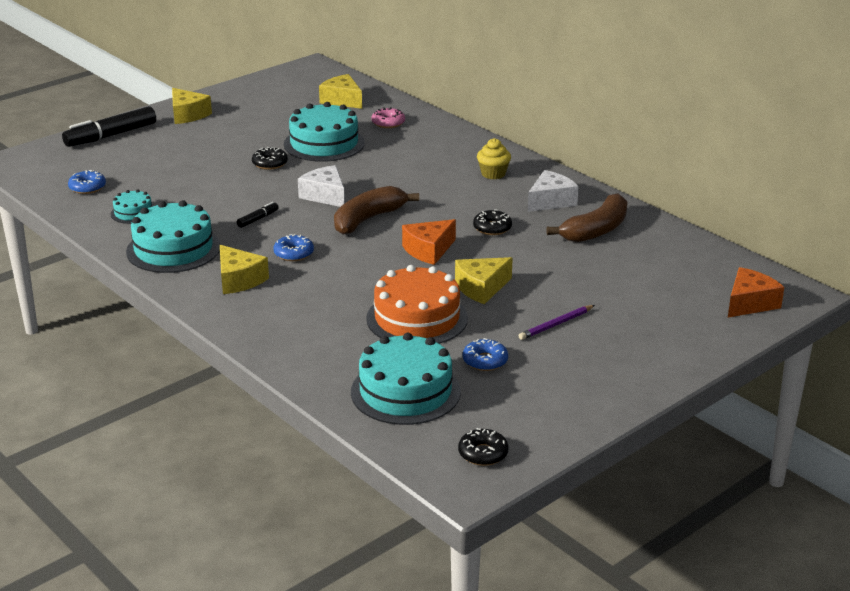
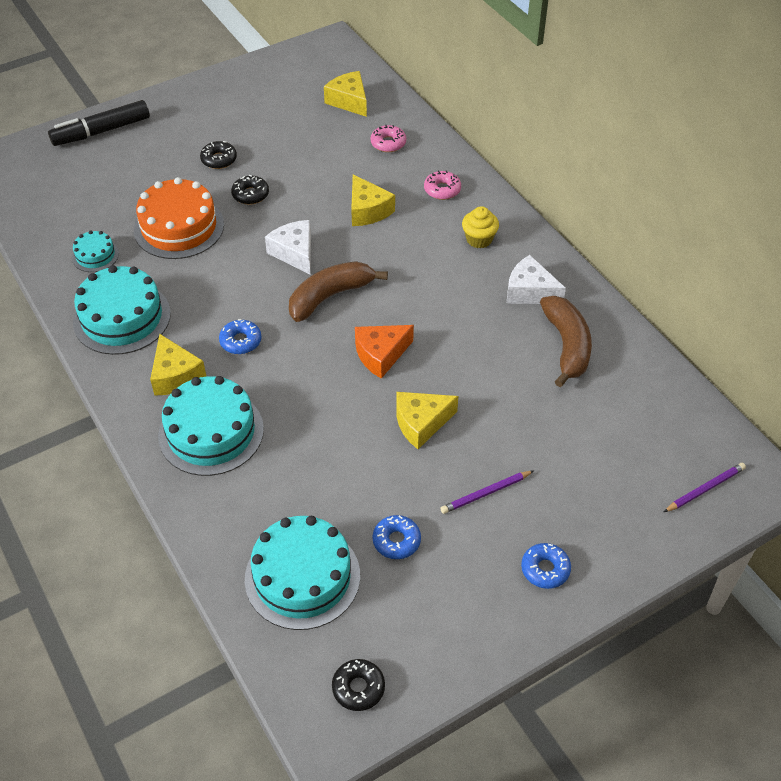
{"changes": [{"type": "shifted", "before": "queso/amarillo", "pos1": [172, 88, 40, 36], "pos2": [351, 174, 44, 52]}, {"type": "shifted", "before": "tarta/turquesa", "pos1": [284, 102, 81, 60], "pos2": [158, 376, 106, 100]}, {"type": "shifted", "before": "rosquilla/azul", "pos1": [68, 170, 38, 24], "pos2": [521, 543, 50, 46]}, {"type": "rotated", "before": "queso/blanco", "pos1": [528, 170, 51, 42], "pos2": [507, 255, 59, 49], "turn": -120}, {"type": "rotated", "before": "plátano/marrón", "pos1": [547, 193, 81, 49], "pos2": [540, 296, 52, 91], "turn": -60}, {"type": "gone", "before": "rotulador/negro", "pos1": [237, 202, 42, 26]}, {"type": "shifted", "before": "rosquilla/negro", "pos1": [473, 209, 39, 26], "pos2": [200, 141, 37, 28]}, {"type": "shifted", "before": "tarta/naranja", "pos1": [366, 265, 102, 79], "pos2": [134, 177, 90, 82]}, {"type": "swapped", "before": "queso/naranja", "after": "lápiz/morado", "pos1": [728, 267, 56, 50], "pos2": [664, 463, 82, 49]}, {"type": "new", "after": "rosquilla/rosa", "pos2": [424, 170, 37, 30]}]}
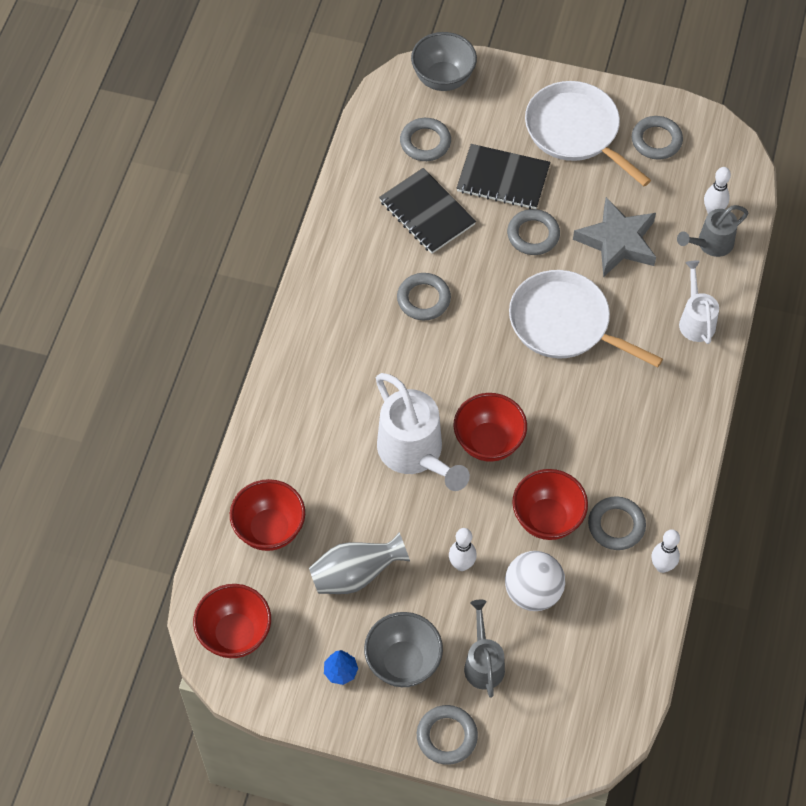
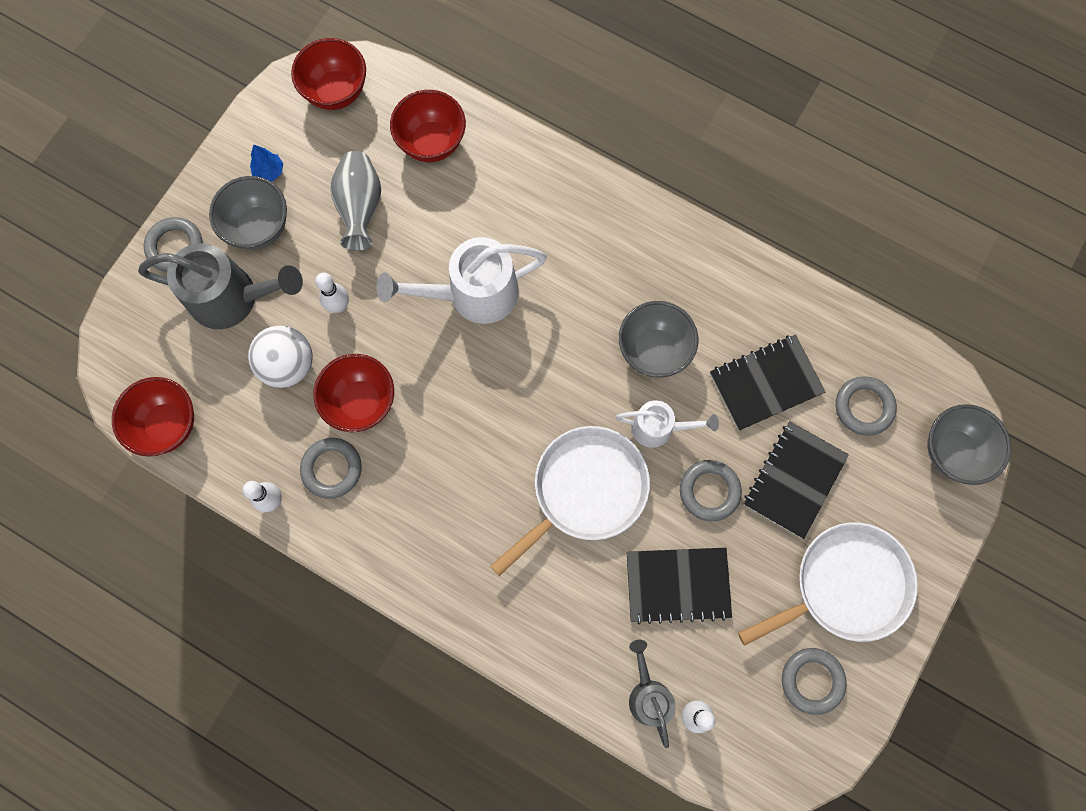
{"changes": [{"type": "swapped", "before": "estrella/gris", "after": "cuaderno/negro", "pos1": [573, 197, 83, 80], "pos2": [627, 548, 105, 76]}, {"type": "shifted", "before": "regadera/blanco", "pos1": [679, 261, 40, 83], "pos2": [615, 400, 104, 48]}, {"type": "swapped", "before": "anillo/gris", "after": "cuenco/gris", "pos1": [397, 273, 54, 47], "pos2": [619, 301, 79, 76]}, {"type": "shifted", "before": "cuenco/rojo", "pos1": [453, 393, 74, 69], "pos2": [112, 377, 82, 79]}, {"type": "scaled", "before": "regadera/gris", "pos1": [464, 600, 41, 98], "pos2": [138, 243, 165, 86], "scale": 1.71}]}
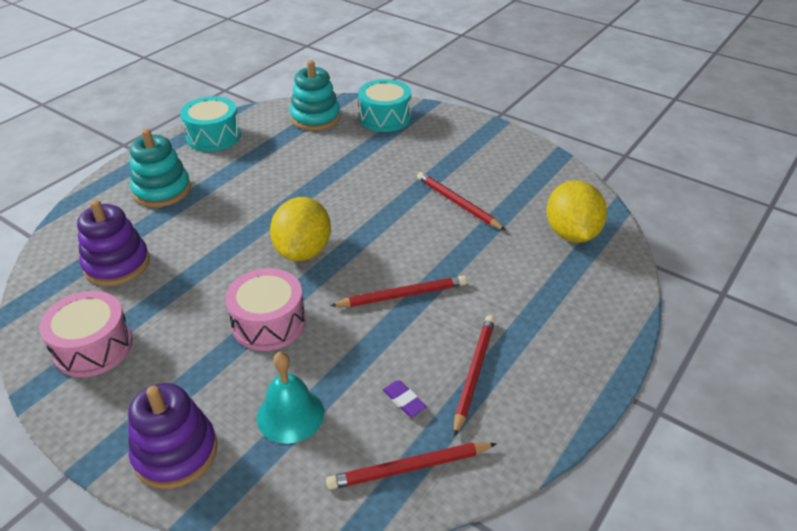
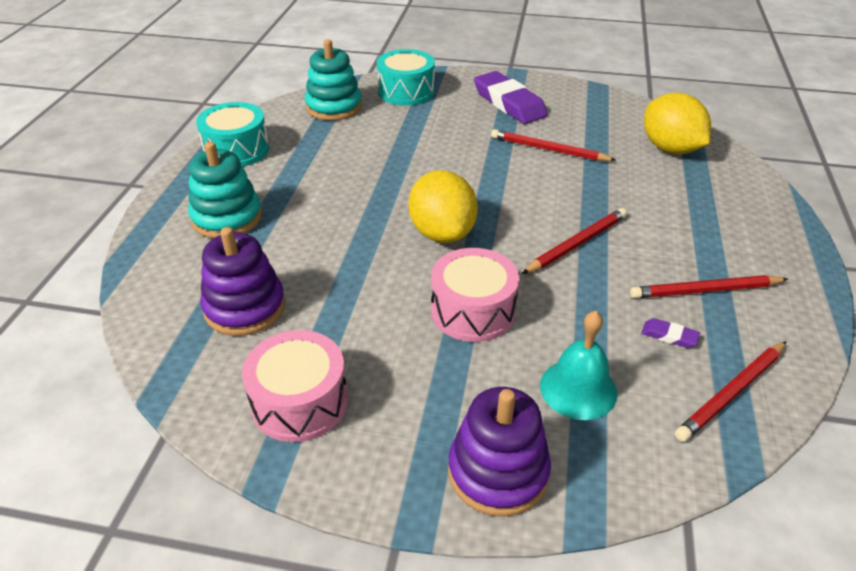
{"changes": [{"type": "rotated", "before": "lápiz/rojo", "pos1": [454, 315, 41, 122], "pos2": [630, 275, 158, 23], "turn": -90}, {"type": "new", "after": "goma de borrar/morado", "pos2": [474, 71, 73, 53]}]}
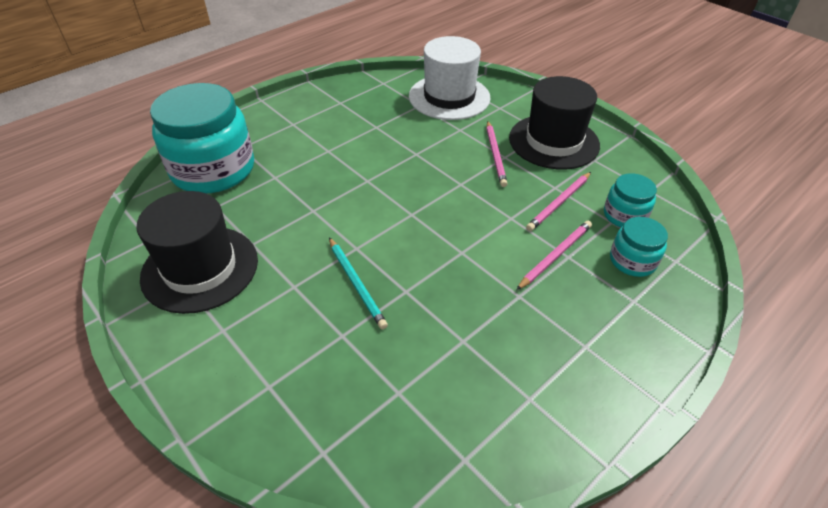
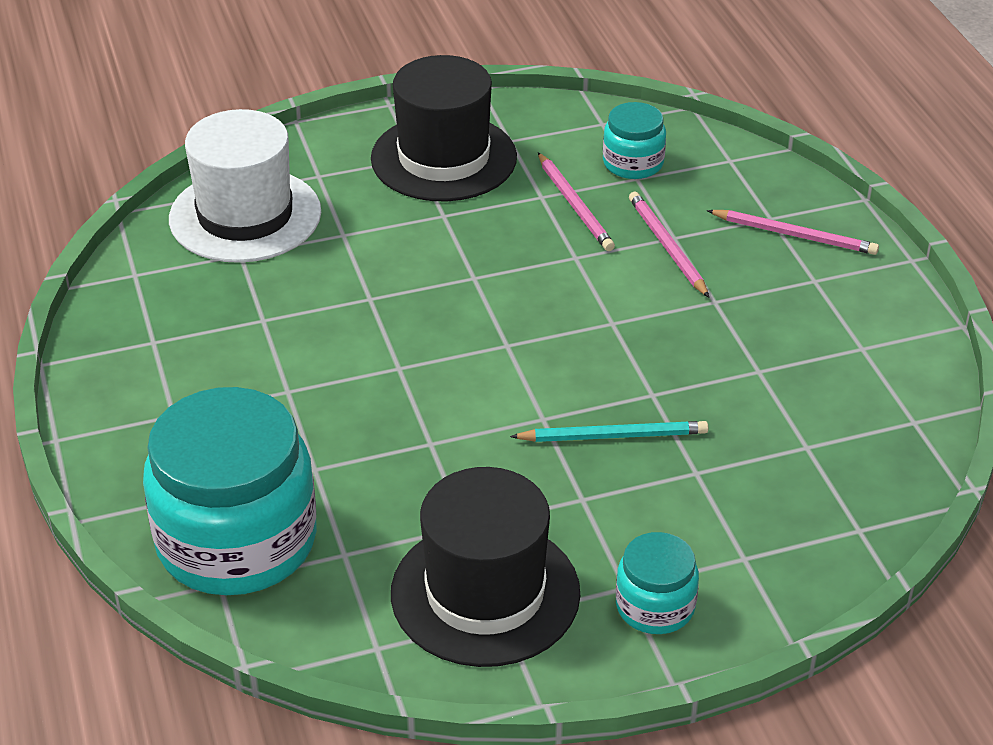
{"changes": [{"type": "shifted", "before": "lápiz/rosa", "pos1": [486, 121, 22, 66], "pos2": [707, 210, 172, 45]}, {"type": "shifted", "before": "tarro/turquesa", "pos1": [610, 217, 58, 60], "pos2": [616, 532, 83, 102]}]}
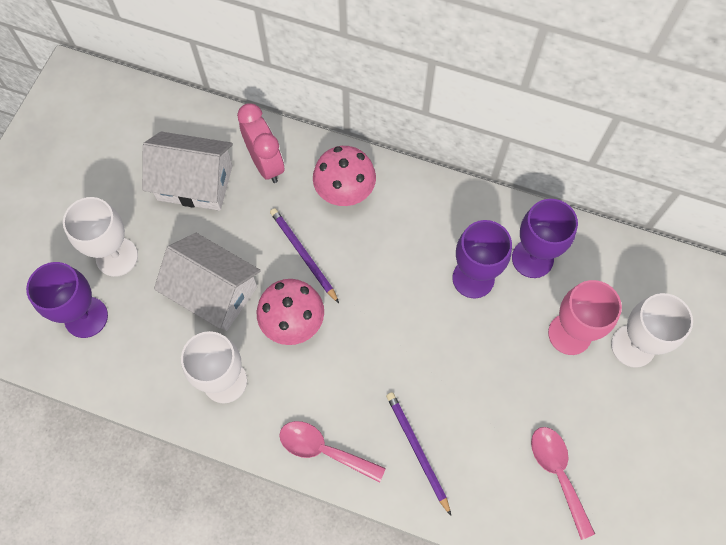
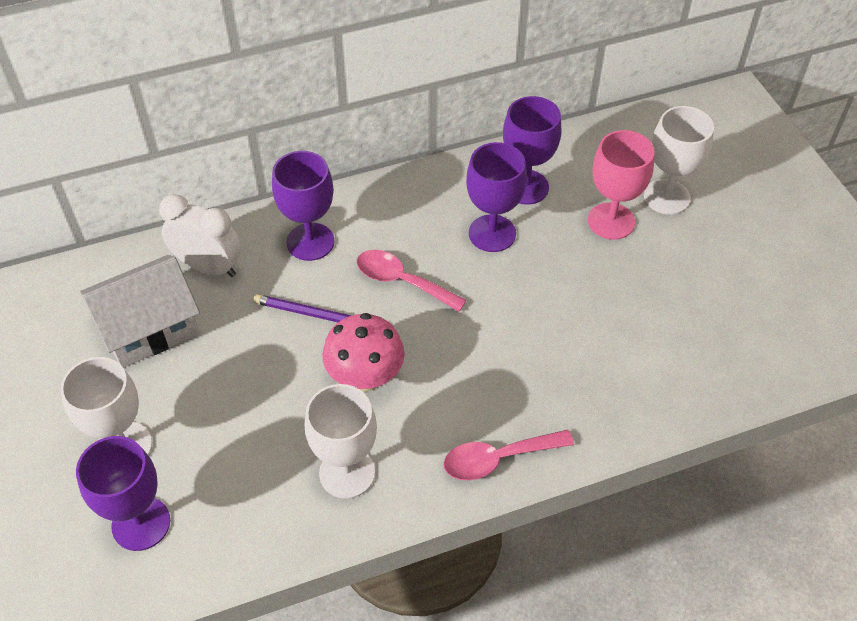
{"changes": [{"type": "repainted", "before": "despertador/rosa", "after": "despertador/blanco", "pos1": [237, 103, 47, 80], "pos2": [159, 194, 82, 83]}, {"type": "swapped", "before": "seta/rosa", "after": "copa/morado", "pos1": [313, 146, 63, 60], "pos2": [272, 151, 62, 110]}, {"type": "gone", "before": "casa/blanco", "pos1": [154, 233, 107, 98]}, {"type": "gone", "before": "lápiz/morado", "pos1": [386, 392, 65, 123]}, {"type": "shifted", "before": "cuchara/rosa", "pos1": [531, 427, 64, 113], "pos2": [357, 250, 110, 62]}]}
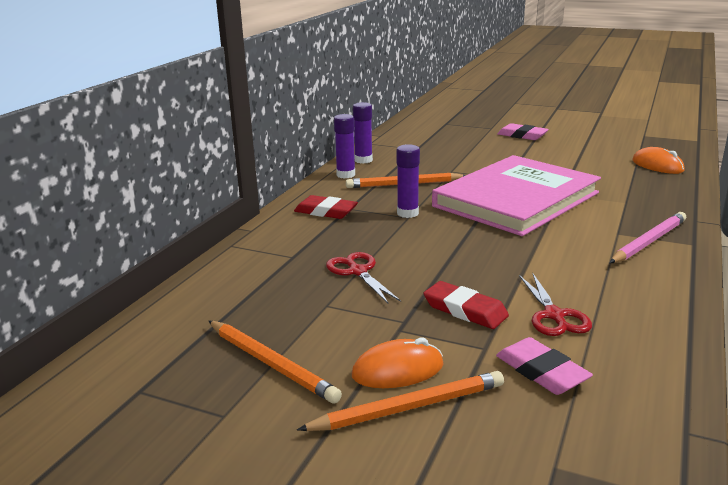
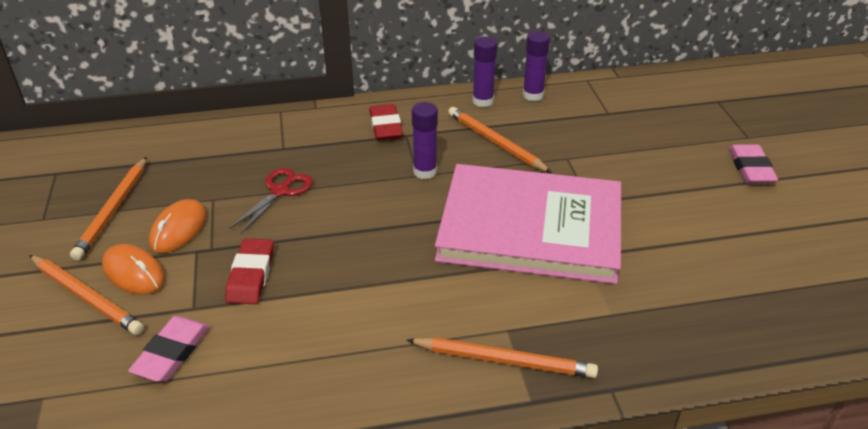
{"changes": [{"type": "shifted", "before": "ratón/naranja", "pos1": [633, 147, 52, 27], "pos2": [149, 199, 58, 54]}, {"type": "repainted", "before": "lápiz/rosa", "after": "lápiz/naranja", "pos1": [609, 212, 77, 51], "pos2": [407, 337, 191, 41]}, {"type": "gone", "before": "tijeras/rojo", "pos1": [519, 272, 73, 64]}]}
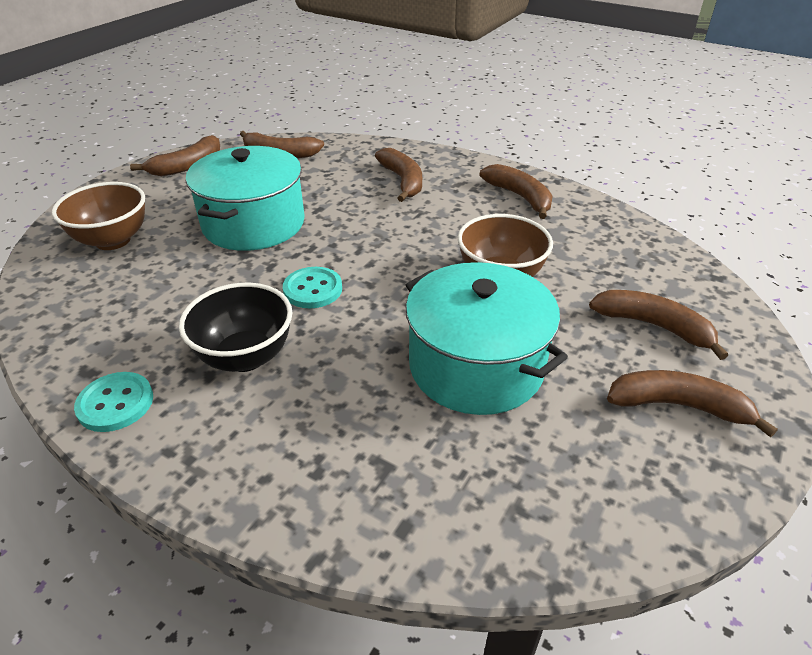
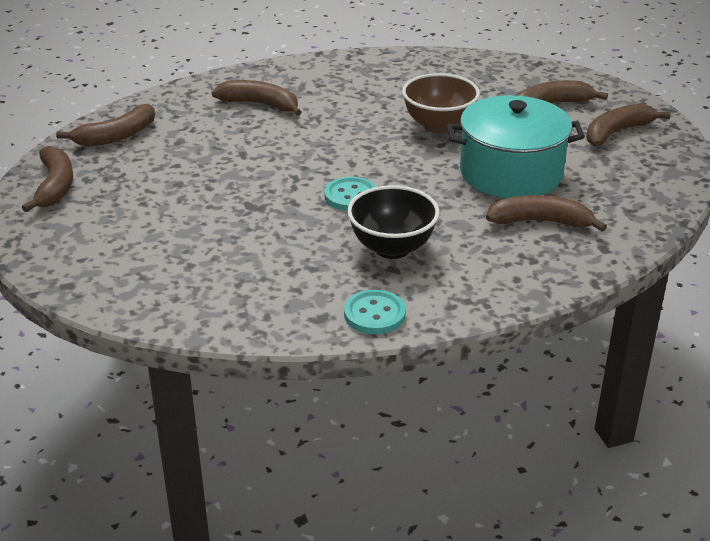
{"changes": [{"type": "gone", "before": "olla/turquesa", "pos1": [186, 146, 119, 105]}, {"type": "shifted", "before": "plátano/marrón", "pos1": [479, 164, 74, 55], "pos2": [486, 195, 121, 37]}, {"type": "gone", "before": "cuenco/marrón", "pos1": [52, 182, 93, 68]}]}
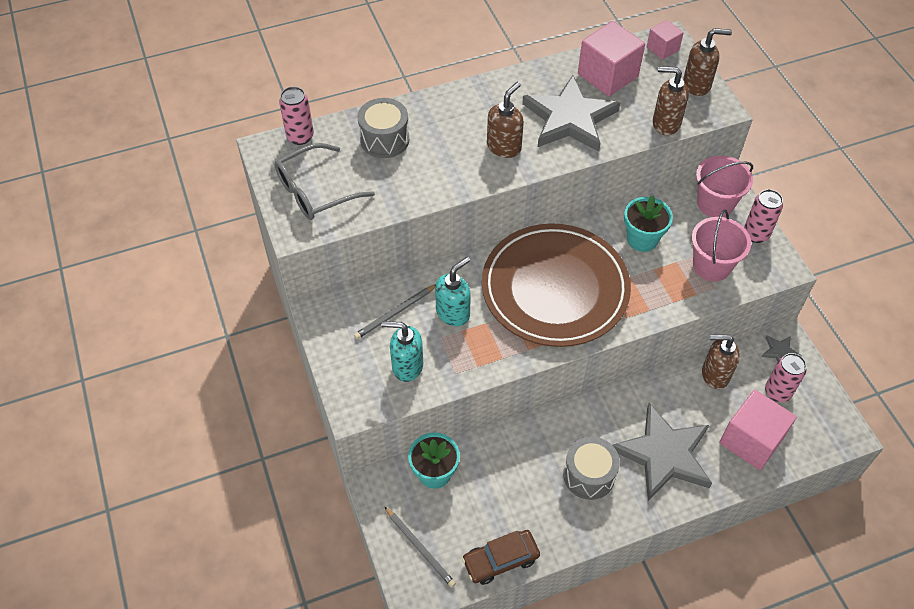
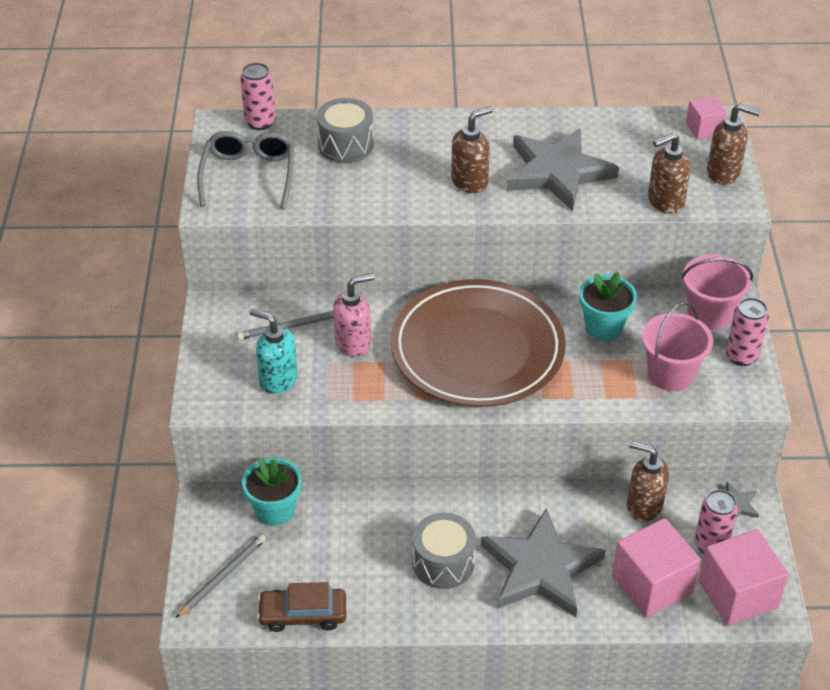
{"changes": [{"type": "shifted", "before": "cubo/rosa", "pos1": [578, 21, 67, 75], "pos2": [698, 529, 91, 97]}, {"type": "rotated", "before": "dispensador de jabón/marrón", "pos1": [653, 66, 36, 69], "pos2": [648, 133, 43, 81], "turn": -60}, {"type": "rotated", "before": "gafas/gris", "pos1": [274, 143, 101, 77], "pos2": [197, 131, 97, 78], "turn": 105}, {"type": "repainted", "before": "dispensador de jabón/turquesa", "after": "dispensador de jabón/rosa", "pos1": [435, 257, 36, 69], "pos2": [333, 273, 42, 84]}, {"type": "rotated", "before": "lápiz/gris", "pos1": [384, 506, 72, 82], "pos2": [176, 534, 90, 84], "turn": -120}]}
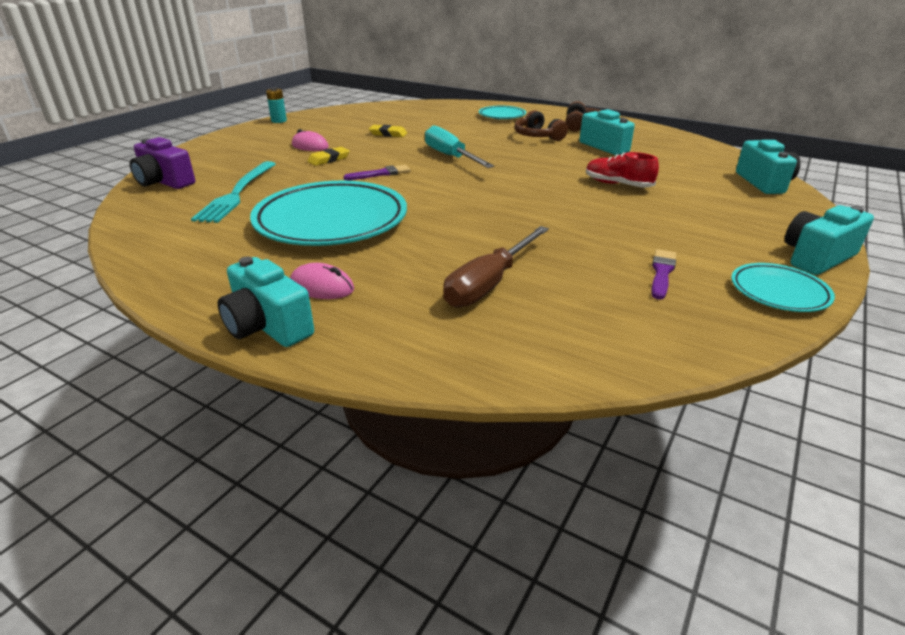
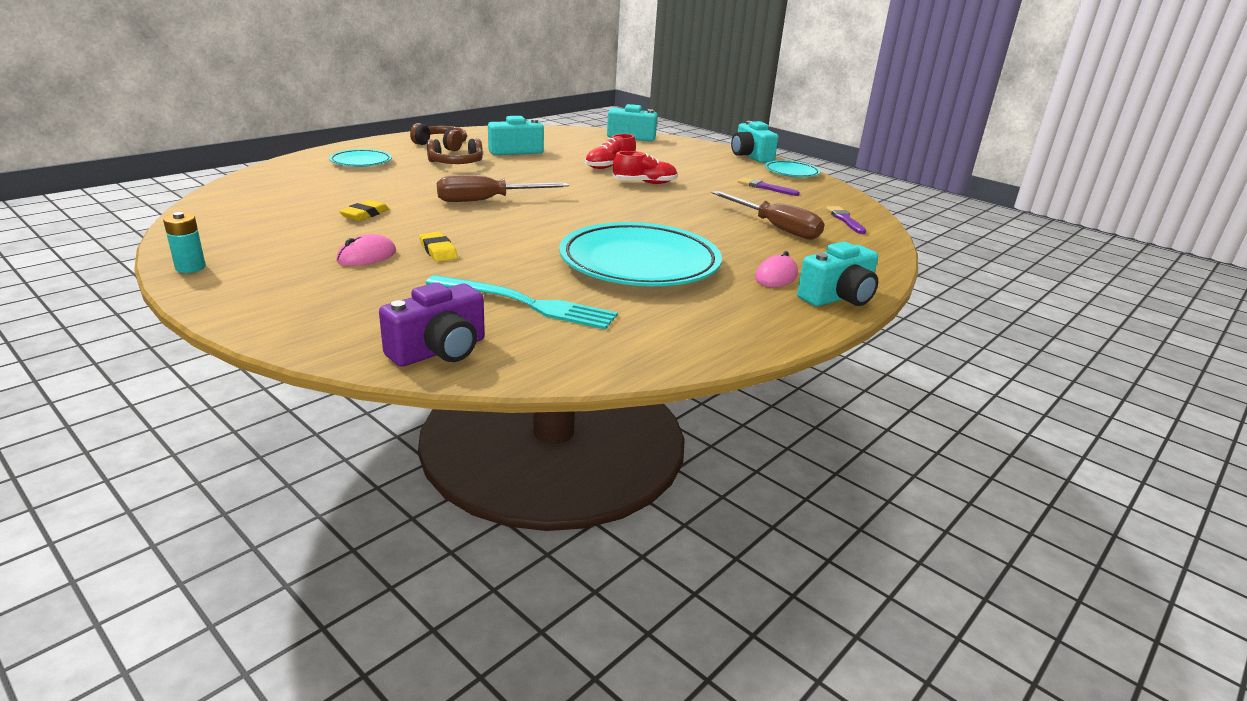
{"changes": [{"type": "repainted", "before": "destornillador/turquesa", "after": "destornillador/marrón", "pos1": [425, 125, 69, 43], "pos2": [437, 175, 132, 27]}, {"type": "shifted", "before": "pincel/morado", "pos1": [343, 165, 68, 15], "pos2": [826, 206, 40, 28]}, {"type": "new", "after": "zapato/rojo", "pos2": [612, 151, 66, 33]}]}
